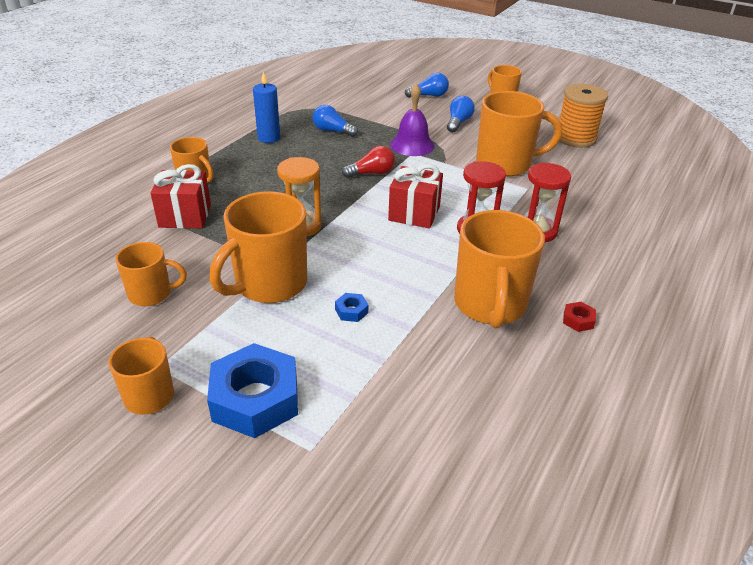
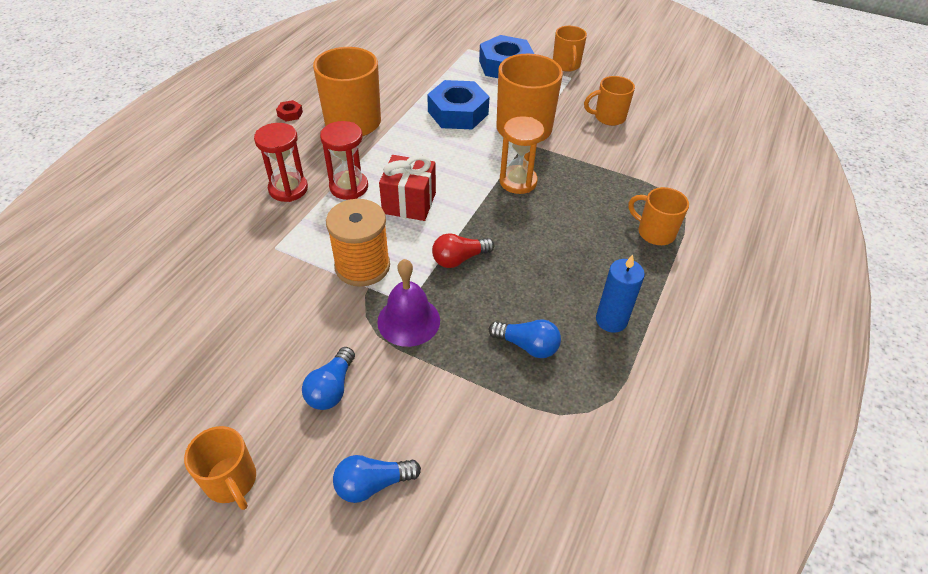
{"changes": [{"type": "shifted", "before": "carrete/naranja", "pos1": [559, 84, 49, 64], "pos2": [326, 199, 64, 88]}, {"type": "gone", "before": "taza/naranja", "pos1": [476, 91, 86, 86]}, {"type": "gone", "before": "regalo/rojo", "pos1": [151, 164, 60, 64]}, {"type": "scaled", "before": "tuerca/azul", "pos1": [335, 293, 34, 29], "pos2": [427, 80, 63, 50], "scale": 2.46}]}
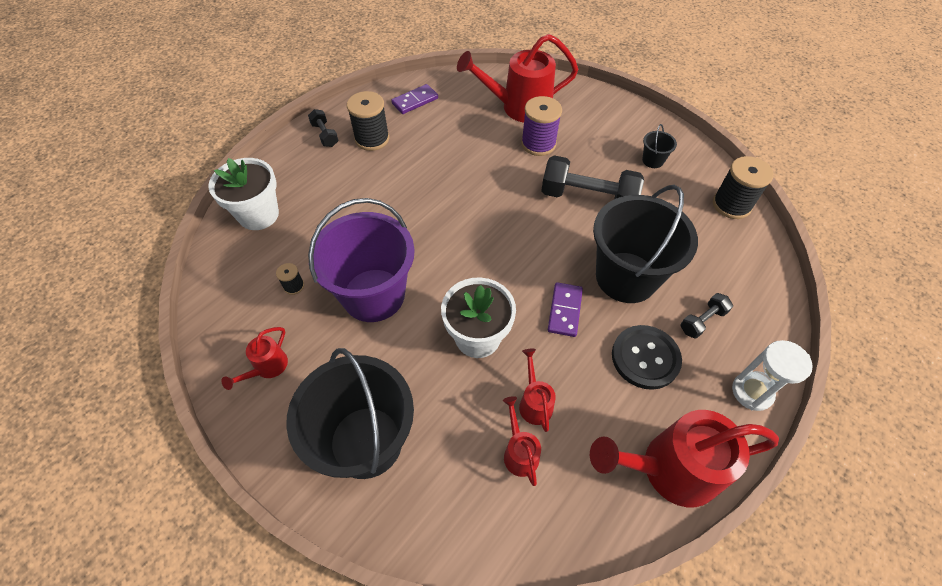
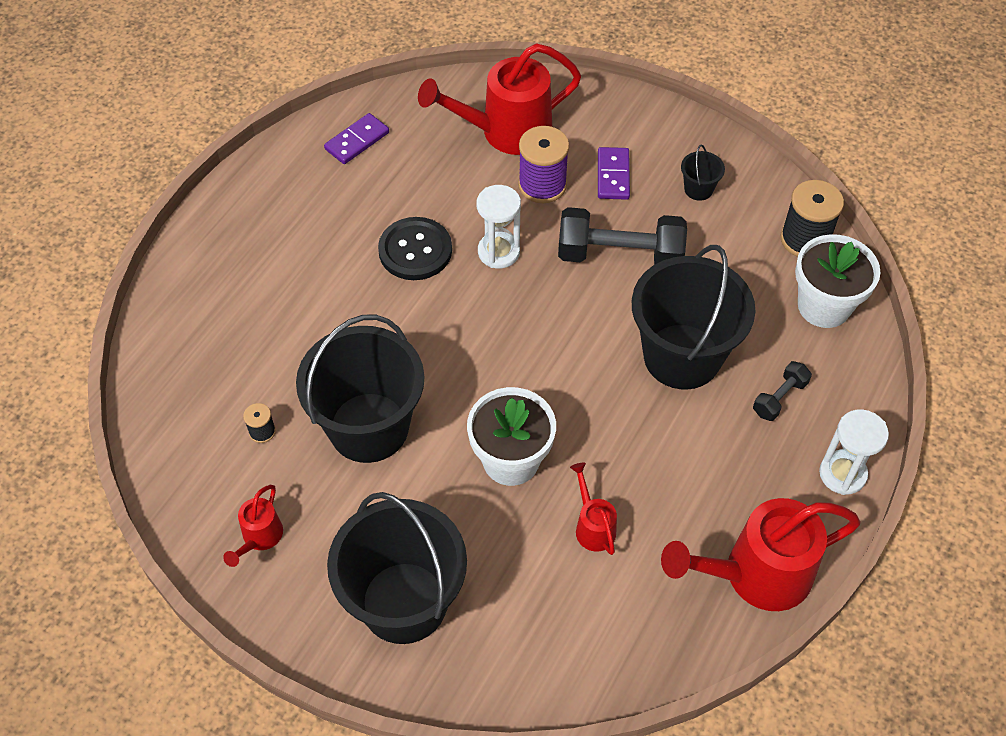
{"changes": [{"type": "gone", "before": "carrete/negro", "pos1": [347, 91, 42, 60]}, {"type": "gone", "before": "mancuerna/negro", "pos1": [308, 109, 31, 38]}, {"type": "shifted", "before": "maceta/blanco", "pos1": [209, 158, 70, 72], "pos2": [795, 234, 85, 94]}, {"type": "repainted", "before": "balde/morado", "after": "balde/negro", "pos1": [308, 198, 107, 124], "pos2": [296, 314, 128, 149]}, {"type": "shifted", "before": "ficha de dominó/morado", "pos1": [548, 282, 35, 55], "pos2": [598, 147, 32, 53]}, {"type": "shifted", "before": "botón/negro", "pos1": [612, 325, 70, 65], "pos2": [378, 217, 74, 63]}, {"type": "gone", "before": "regadera/rojo", "pos1": [503, 396, 38, 90]}, {"type": "new", "after": "reloj de arena/blanco", "pos2": [477, 185, 44, 83]}]}
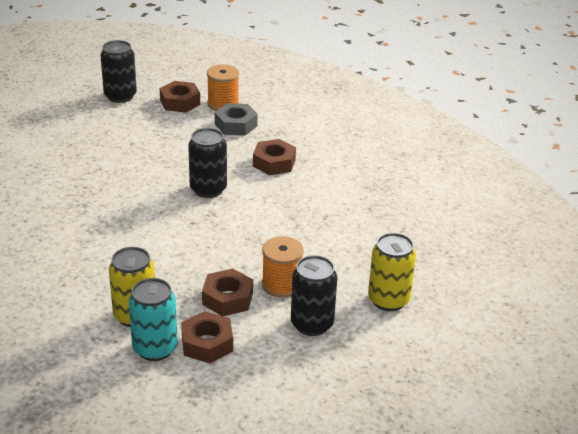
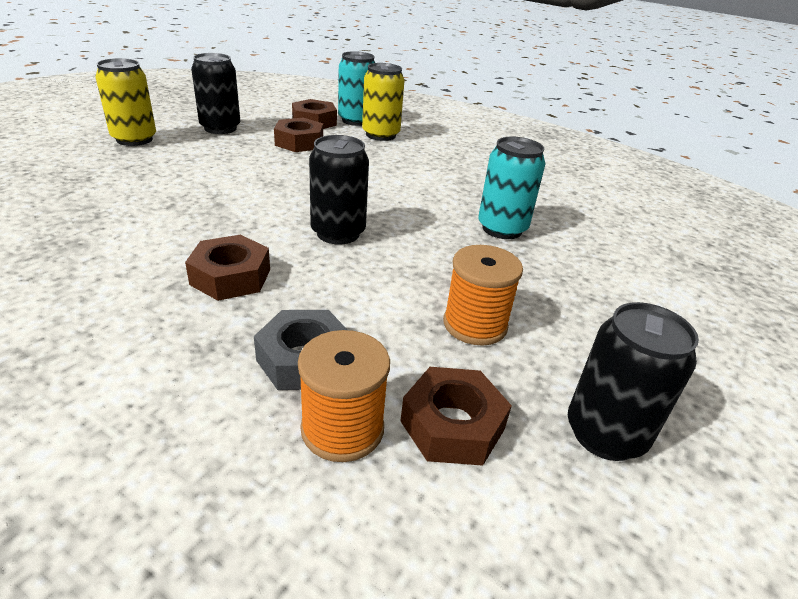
{"changes": [{"type": "shifted", "before": "carrete/naranja", "pos1": [262, 236, 42, 62], "pos2": [443, 245, 80, 101]}, {"type": "new", "after": "lata/turquesa", "pos2": [478, 136, 67, 103]}]}
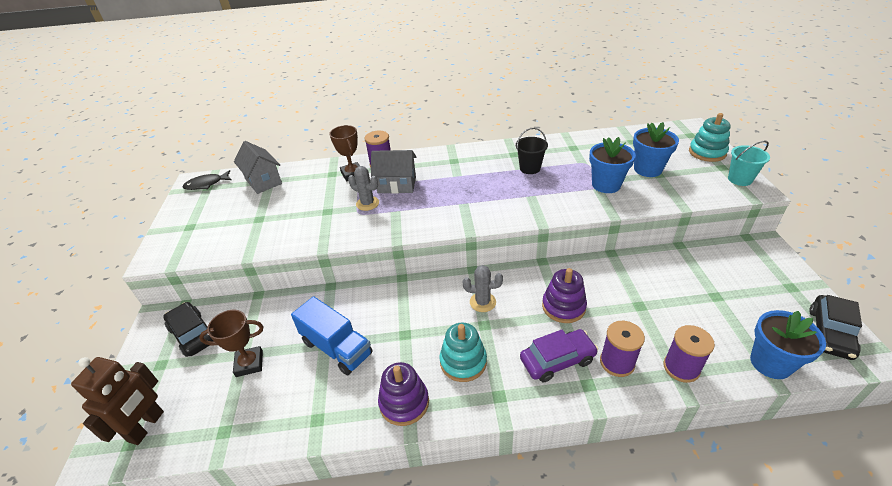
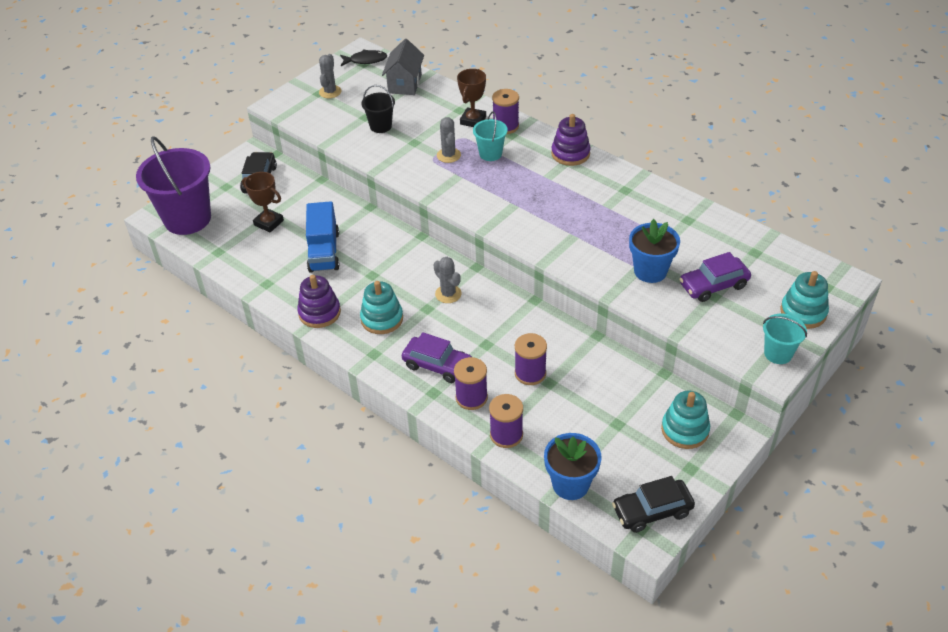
{"changes": [{"type": "swapped", "before": "maceta/azul", "after": "coche/morado", "pos1": [633, 122, 46, 55], "pos2": [679, 252, 72, 50]}, {"type": "shifted", "before": "balde/negro", "pos1": [516, 128, 32, 46], "pos2": [361, 85, 34, 48]}, {"type": "swapped", "before": "casa/gris", "after": "balde/turquesa", "pos1": [371, 150, 45, 44], "pos2": [473, 111, 35, 50]}, {"type": "rotated", "before": "pez/negro", "pos1": [183, 170, 49, 20], "pos2": [340, 49, 47, 17], "turn": 150}, {"type": "shifted", "before": "juguete apilable/morado", "pos1": [542, 268, 45, 55], "pos2": [551, 114, 40, 52]}, {"type": "swapped", "before": "robot/marrón", "after": "balde/morado", "pos1": [71, 357, 93, 88], "pos2": [136, 136, 75, 99]}, {"type": "new", "after": "cactus/gris", "pos2": [319, 54, 23, 44]}, {"type": "new", "after": "carrete/morado", "pos2": [515, 333, 32, 52]}, {"type": "new", "after": "juguete apilable/turquesa", "pos2": [661, 391, 49, 58]}]}
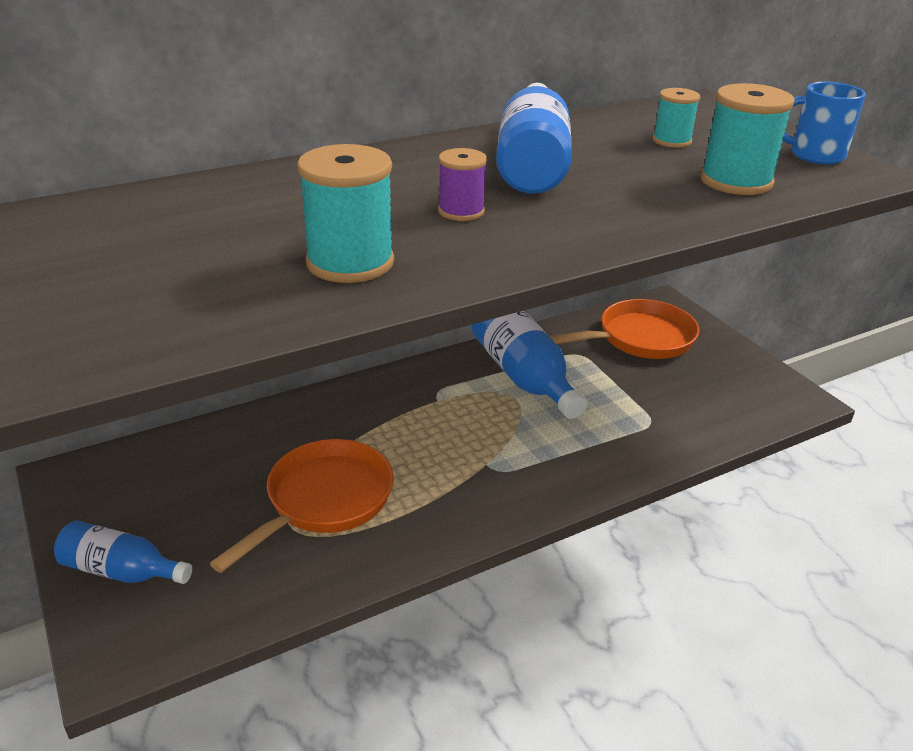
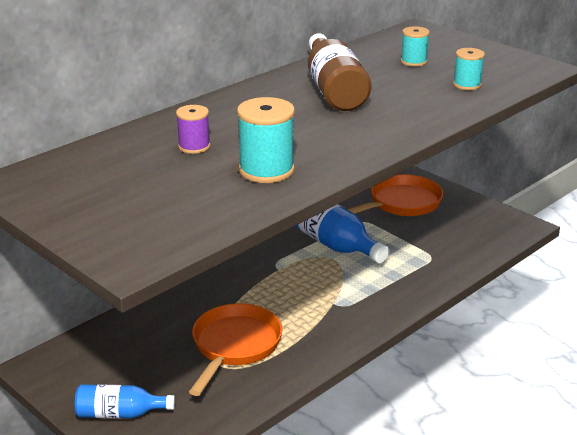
{"changes": [{"type": "gone", "before": "taza/azul", "pos1": [783, 82, 83, 83]}, {"type": "repainted", "before": "botella/azul", "after": "botella/marrón", "pos1": [496, 83, 76, 111], "pos2": [308, 33, 64, 78]}, {"type": "scaled", "before": "carrete/turquesa", "pos1": [700, 83, 95, 112], "pos2": [453, 48, 32, 42], "scale": 0.6}, {"type": "shifted", "before": "carrete/morado", "pos1": [438, 148, 49, 73], "pos2": [176, 105, 34, 49]}]}
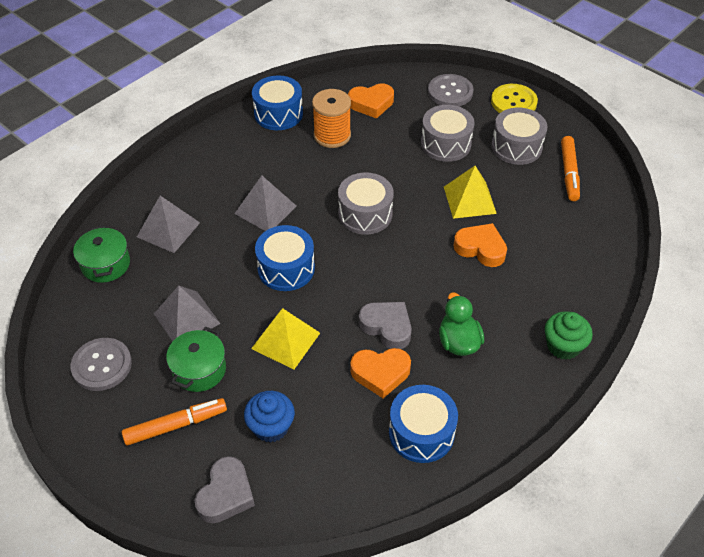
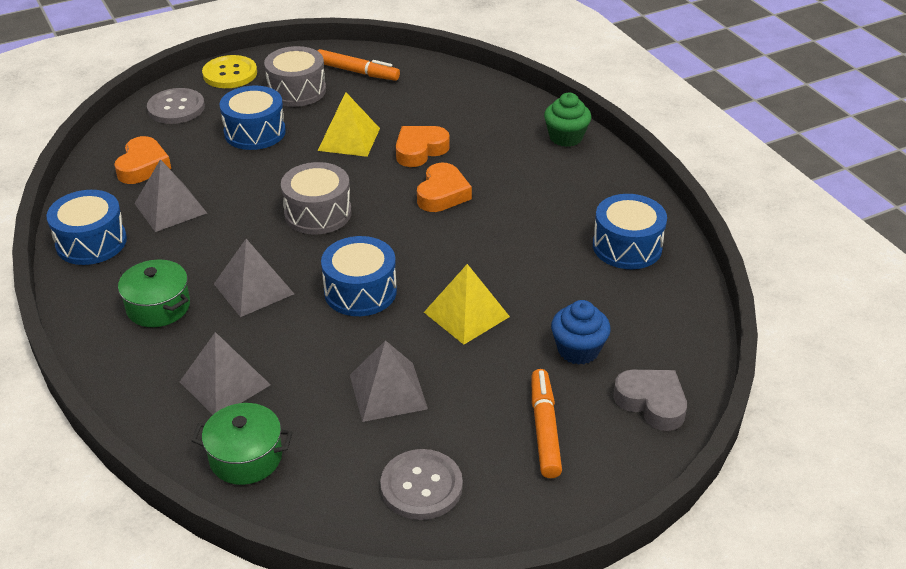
{"changes": [{"type": "swapped", "before": "carrete/naranja", "after": "pirámide/gris", "pos1": [312, 89, 39, 59], "pos2": [134, 159, 73, 73]}, {"type": "repainted", "before": "tambor/gris", "after": "tambor/azul", "pos1": [421, 105, 54, 57], "pos2": [219, 86, 67, 64]}, {"type": "gone", "before": "pato/verde", "pos1": [439, 292, 45, 64]}, {"type": "gone", "before": "corazón/gris", "pos1": [359, 302, 53, 47]}, {"type": "shifted", "before": "olla/verde", "pos1": [166, 327, 60, 65], "pos2": [118, 260, 72, 67]}, {"type": "shifted", "before": "corazón/naranja", "pos1": [350, 348, 61, 50], "pos2": [417, 162, 55, 50]}]}
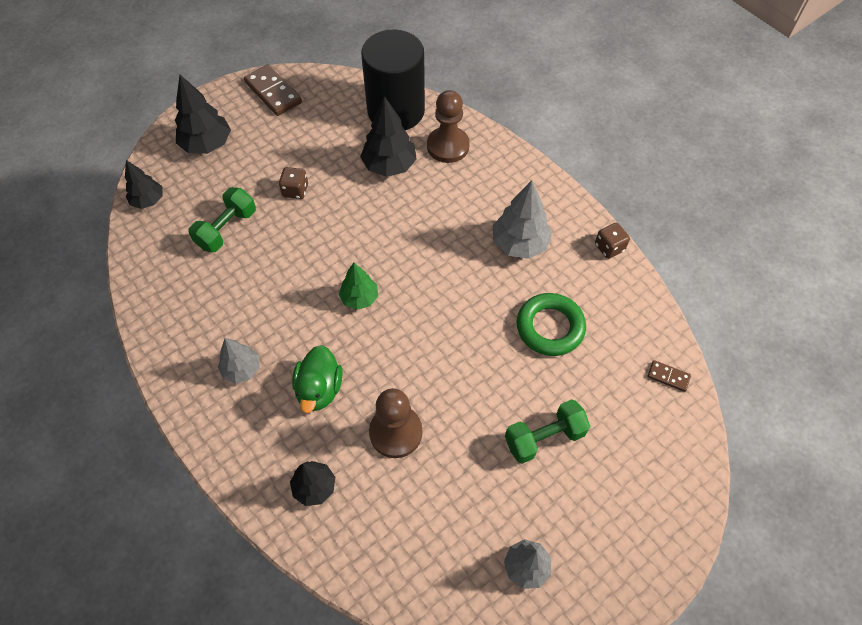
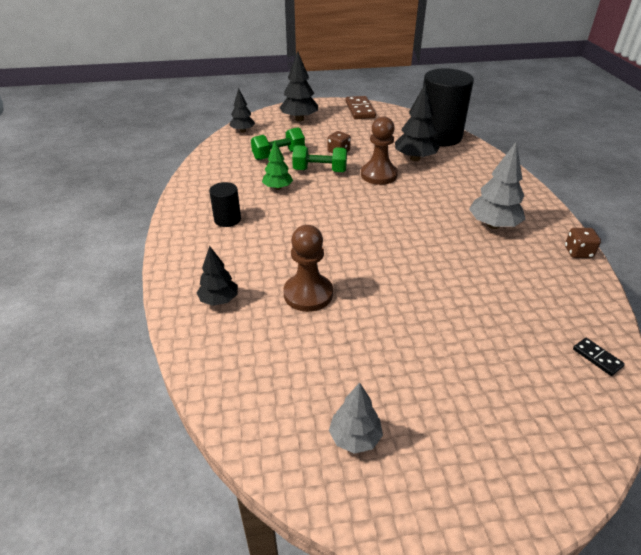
{"changes": [{"type": "shifted", "before": "peón/marrón", "pos1": [427, 90, 43, 73], "pos2": [361, 116, 37, 69]}, {"type": "shifted", "before": "árbol/verde", "pos1": [339, 262, 39, 48], "pos2": [262, 141, 31, 49]}, {"type": "gone", "before": "anillo/verde", "pos1": [517, 293, 69, 63]}, {"type": "swapped", "before": "árbol/gris", "after": "cilindro/negro", "pos1": [218, 338, 41, 46], "pos2": [209, 182, 32, 45]}, {"type": "gone", "before": "pato/verde", "pos1": [292, 345, 51, 68]}, {"type": "repainted", "before": "ficha de dominó/marrón", "after": "ficha de dominó/negro", "pos1": [648, 360, 43, 32], "pos2": [573, 338, 52, 38]}, {"type": "shifted", "before": "mancuerna/verde", "pos1": [505, 399, 85, 65], "pos2": [292, 145, 55, 27]}]}
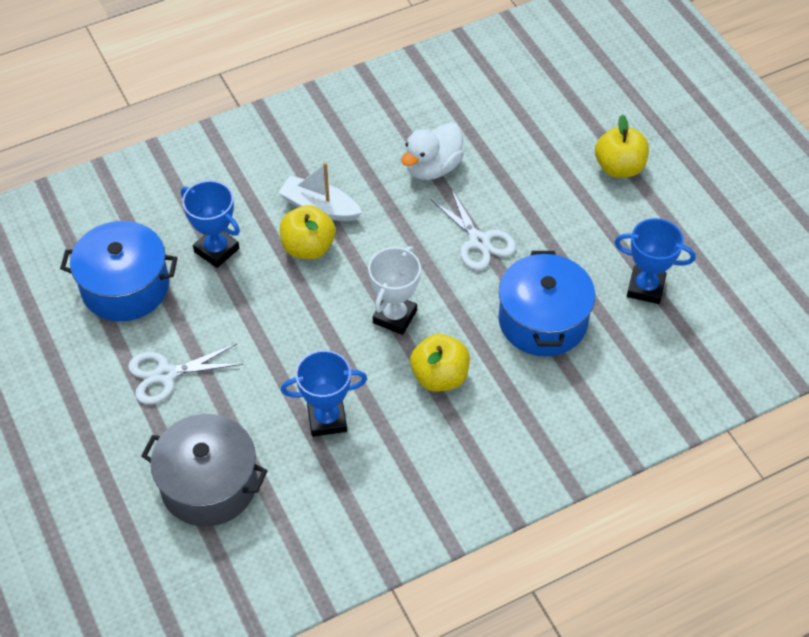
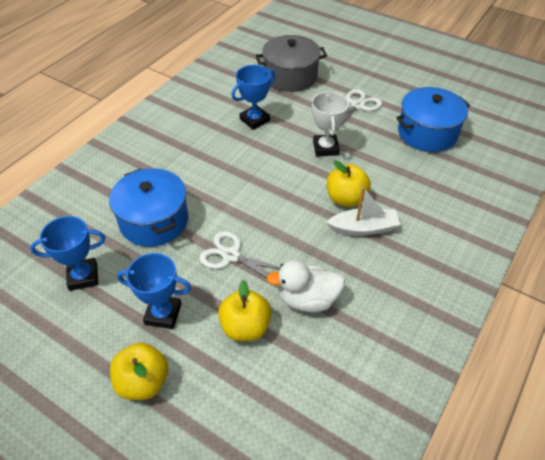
{"changes": [{"type": "rotated", "before": "pato/blanco", "pos1": [401, 123, 63, 57], "pos2": [267, 260, 78, 52], "turn": -105}, {"type": "shifted", "before": "trofeo/azul", "pos1": [181, 180, 59, 88], "pos2": [117, 253, 74, 76]}, {"type": "shifted", "before": "trofeo/blanco", "pos1": [368, 246, 53, 89], "pos2": [312, 91, 37, 66]}, {"type": "shifted", "before": "manzana/amarillo", "pos1": [410, 334, 60, 57], "pos2": [218, 280, 53, 61]}]}
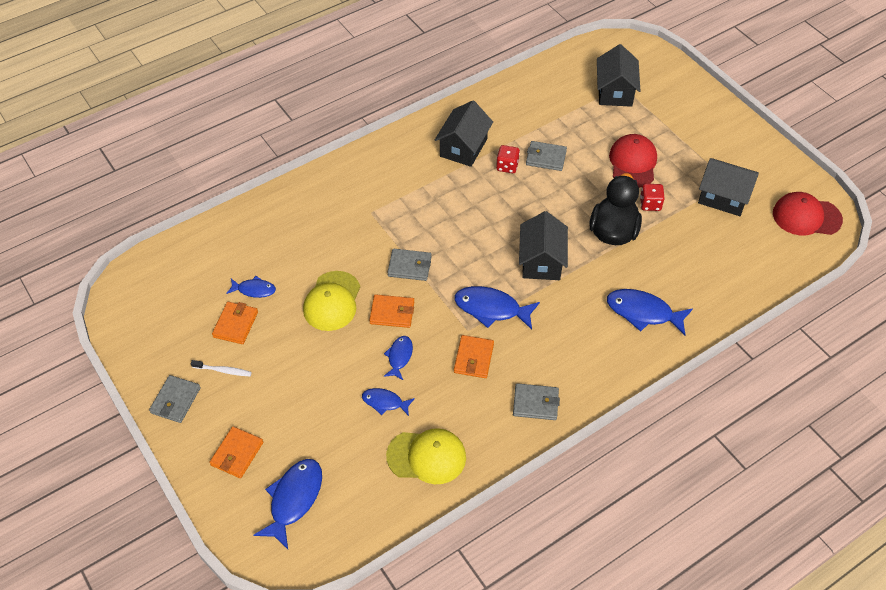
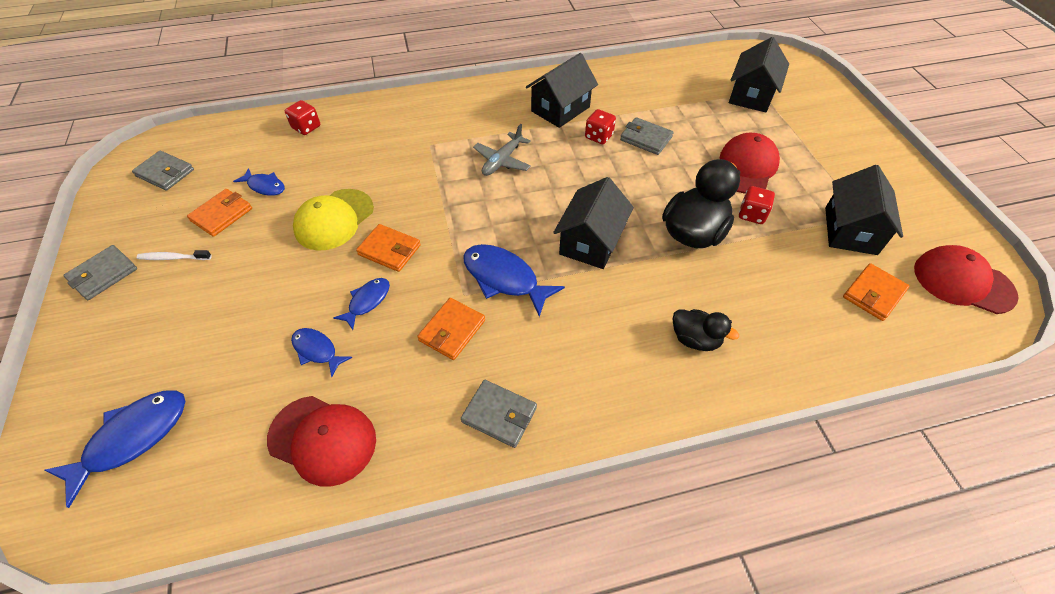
{"changes": [{"type": "rotated", "before": "casa/negro", "pos1": [698, 158, 61, 58], "pos2": [825, 165, 78, 90], "turn": 60}, {"type": "shifted", "before": "cartera/gris", "pos1": [387, 249, 44, 32], "pos2": [132, 151, 62, 40]}, {"type": "swapped", "before": "pez/azul", "after": "pato/negro", "pos1": [607, 289, 86, 46], "pos2": [673, 309, 66, 42]}, {"type": "rotated", "before": "cepillo de dientes/blanco", "pos1": [191, 360, 61, 16], "pos2": [137, 250, 75, 10], "turn": 150}, {"type": "shifted", "before": "cartera/naranja", "pos1": [210, 426, 53, 52], "pos2": [843, 263, 67, 58]}, {"type": "repainted", "before": "gorra/amarillo", "after": "gorra/rojo", "pos1": [386, 428, 80, 56], "pos2": [267, 396, 109, 91]}, {"type": "new", "after": "dado/rojo", "pos2": [285, 100, 35, 35]}, {"type": "new", "after": "avión/gris", "pos2": [473, 124, 58, 52]}]}
